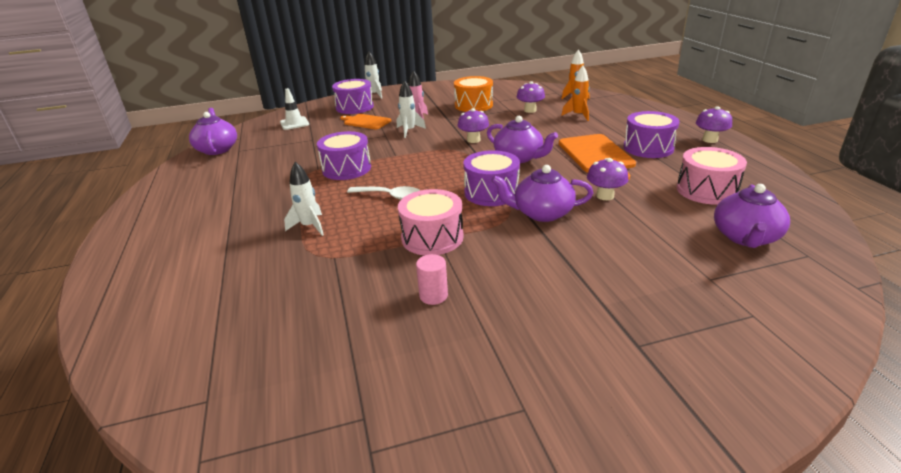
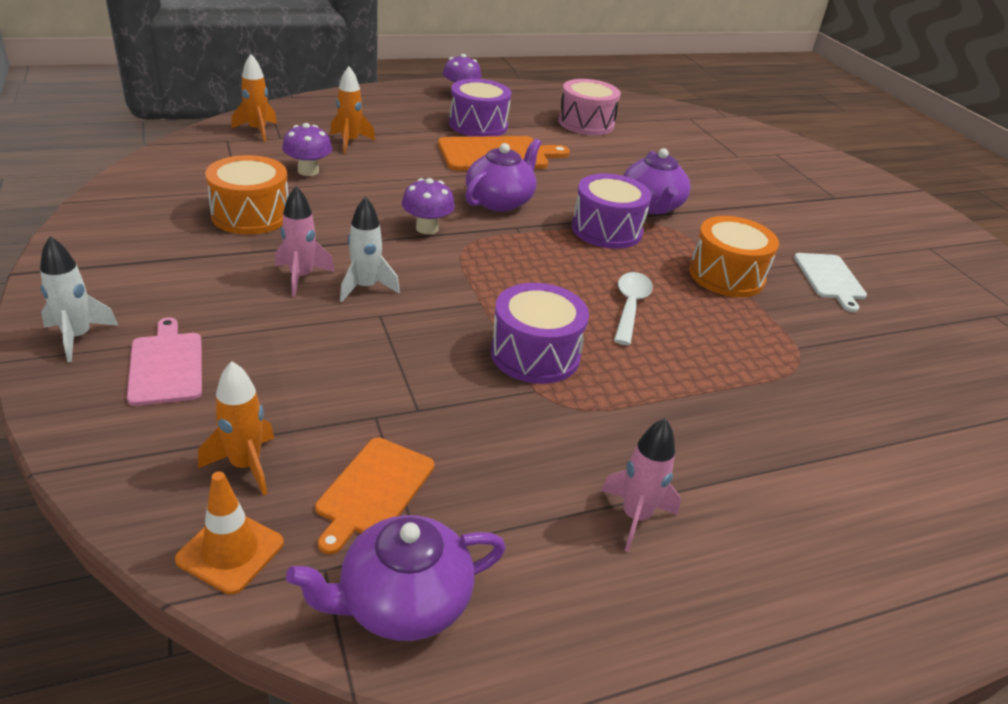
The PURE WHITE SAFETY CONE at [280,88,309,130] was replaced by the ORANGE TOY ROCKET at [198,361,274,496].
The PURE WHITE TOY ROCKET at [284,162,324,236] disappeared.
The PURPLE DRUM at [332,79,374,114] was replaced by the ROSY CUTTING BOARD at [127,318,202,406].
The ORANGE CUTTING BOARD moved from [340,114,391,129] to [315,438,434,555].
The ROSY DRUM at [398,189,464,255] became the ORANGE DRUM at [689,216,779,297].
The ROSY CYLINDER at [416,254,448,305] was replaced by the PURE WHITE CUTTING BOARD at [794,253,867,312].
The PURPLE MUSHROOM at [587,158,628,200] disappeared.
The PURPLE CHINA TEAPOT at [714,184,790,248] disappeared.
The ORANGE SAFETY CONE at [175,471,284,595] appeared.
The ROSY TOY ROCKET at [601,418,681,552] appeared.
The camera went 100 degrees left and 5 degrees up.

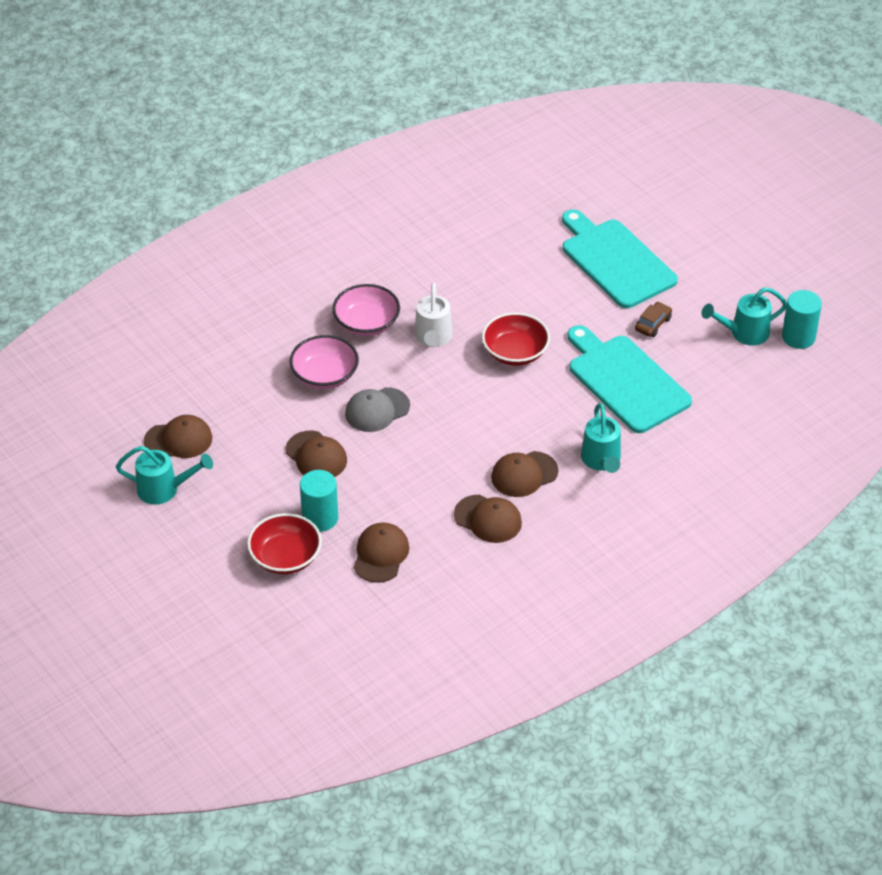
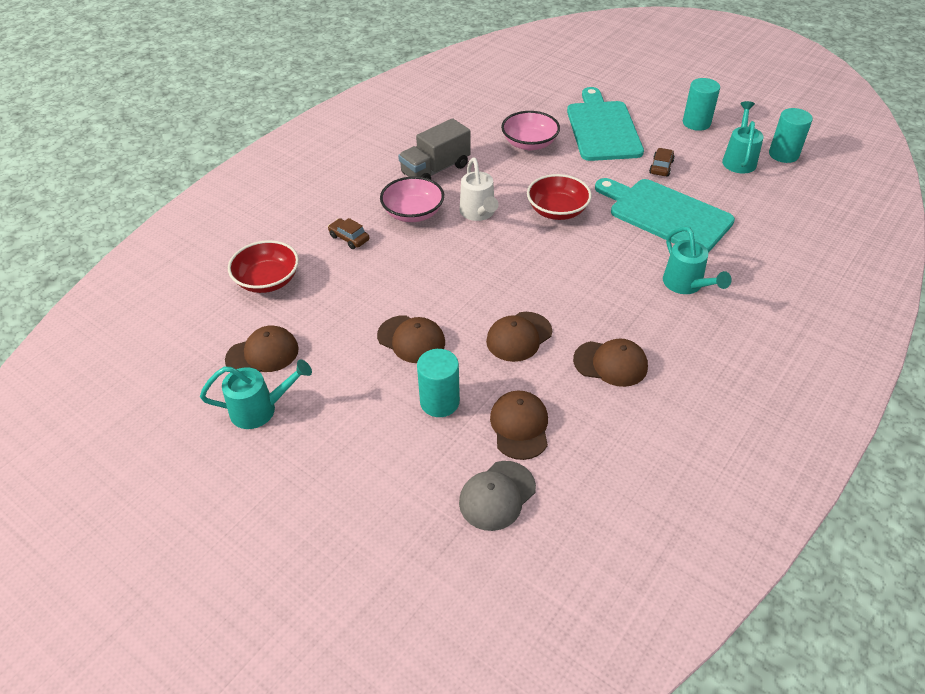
The SCARLET DEEP DISH moved from [247,513,322,574] to [228,240,299,293].
The ROSY DEEP DISH moved from [290,335,359,389] to [501,111,560,150].
The ASH-GREY BASEBALL CAP moved from [345,387,410,432] to [459,461,536,531].
The DARK BROWN BASEBALL CAP moved from [491,451,558,497] to [486,312,552,362].
The TEAL CUTTING BOARD at [562,209,678,308] turned 45 degrees clockwise.
The TEAL WATERING POT at [701,287,787,346] turned 135 degrees clockwise.
The DARK BROWN CAR at [328,218,369,249] appeared.
The ASH-GREY TOY TRUCK at [398,118,471,179] appeared.
The TEAL CYLINDER at [683,78,720,131] appeared.
The camera went 15 degrees left and 0 degrees up.

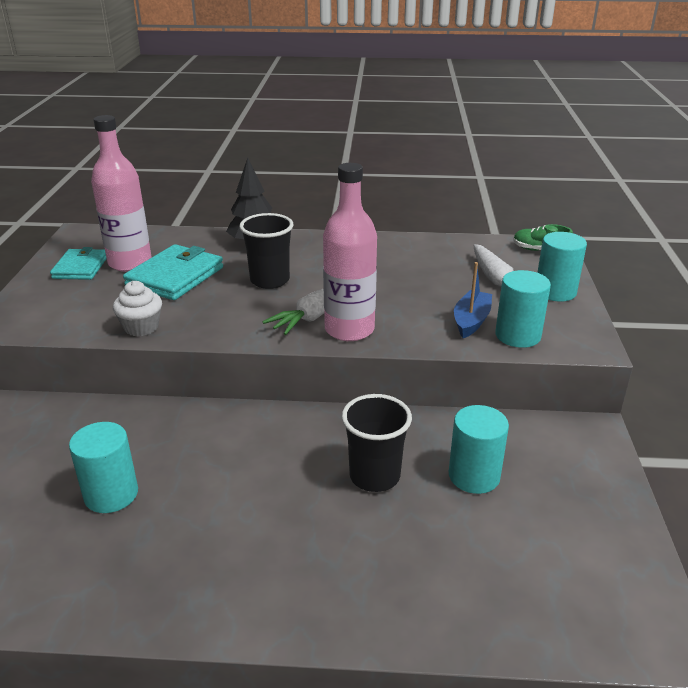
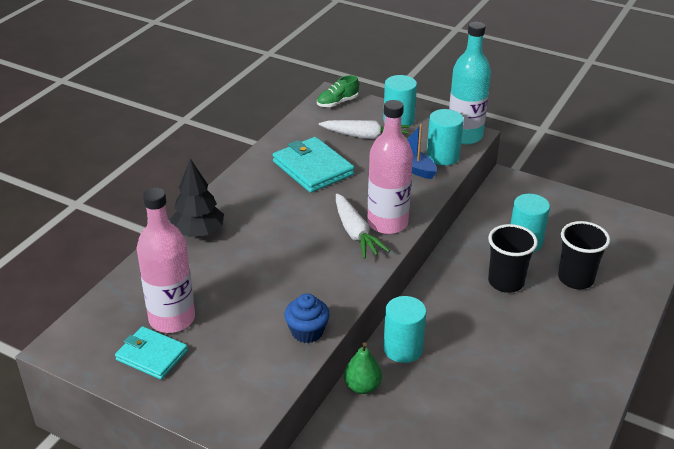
The TEAL CYLINDER moved from [69,422,138,513] to [383,296,426,363].
The PURE WHITE FAIRY CAKE at [113,281,162,336] became the COBALT FAIRY CAKE at [284,293,330,343].
The TEAL CARD WALLET moved from [123,244,223,300] to [273,137,354,193].
The JET-BLACK CUP moved from [239,213,293,289] to [558,221,610,289].
The GREEN TOY PEAR at [344,342,382,394] appeared.
The TEAL DRINK BOTTLE at [449,21,491,144] appeared.
The camera went 65 degrees left and 5 degrees up.

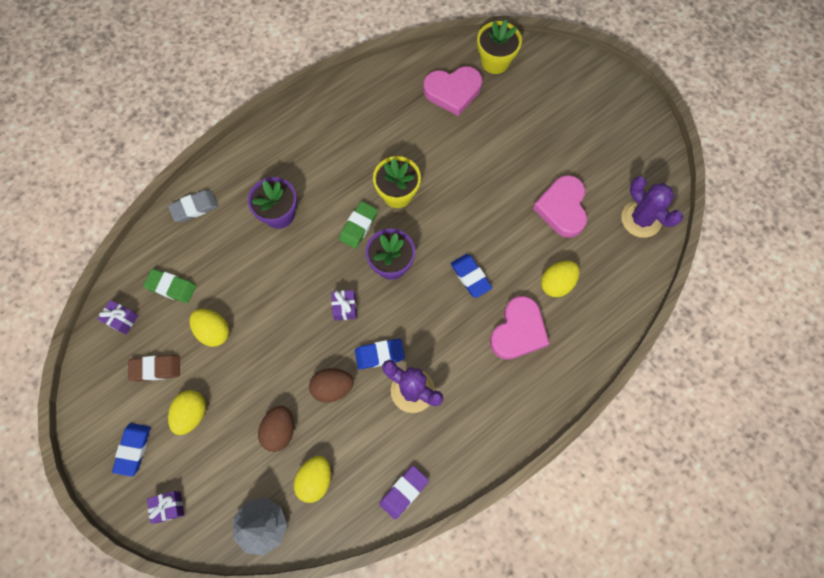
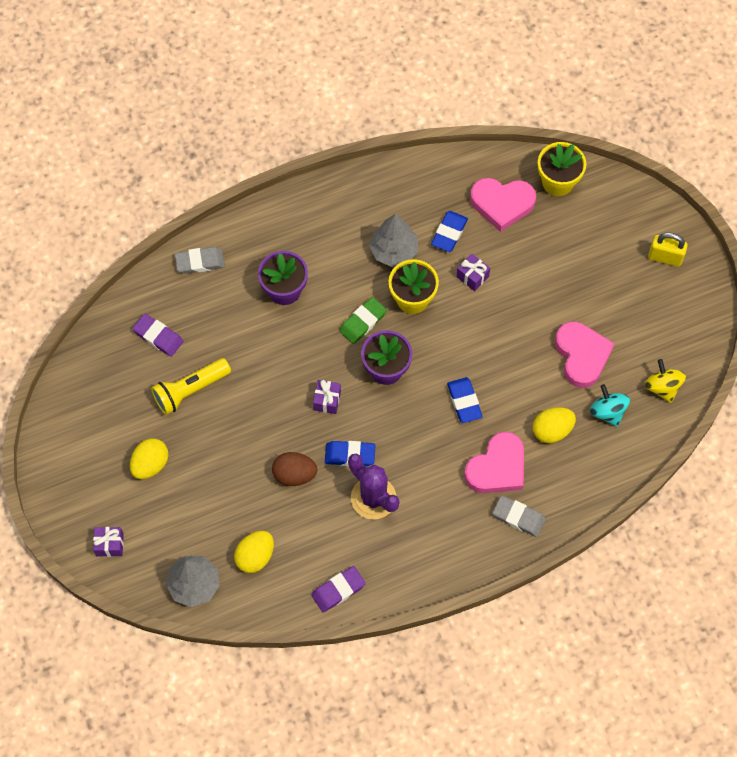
The PURPLE PRESENT moved from [98,300,138,335] to [456,254,490,291].
The COBALT PENCIL ERASER moved from [112,423,151,477] to [431,211,468,252].
The DARK BROWN PENCIL ERASER at [128,355,180,381] disappeared.
The GREEN PENCIL ERASER at [143,269,196,303] became the PURPLE PENCIL ERASER at [132,314,184,357].
The GOLDEN EGG at [190,309,229,347] was replaced by the GOLDEN POCKET TORCH at [151,358,231,415].
The DARK BROWN EGG at [258,406,294,452] disappeared.
The ROSY HEART SHAPE at [533,175,587,238] turned 150 degrees clockwise.
The PURPLE SAGUARO CACTUS at [621,176,683,238] was replaced by the GOLDEN TOY TOP at [645,359,686,403].
The ASH-GREY FIR TREE at [369,214,418,267] appeared.
The ASH-GREY PENCIL ERASER at [492,495,546,537] appeared.
The TEAL TOY TOP at [590,384,630,427] appeared.
The GOLDEN LOCK at [648,232,688,267] appeared.
The camera went 15 degrees right and 5 degrees down.

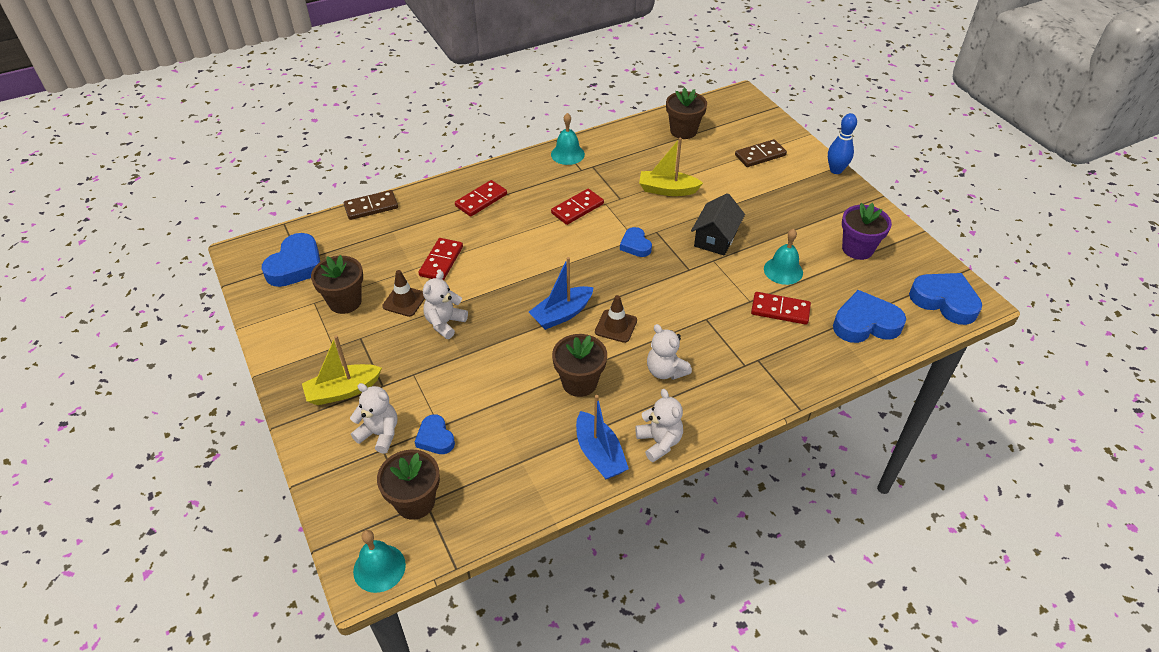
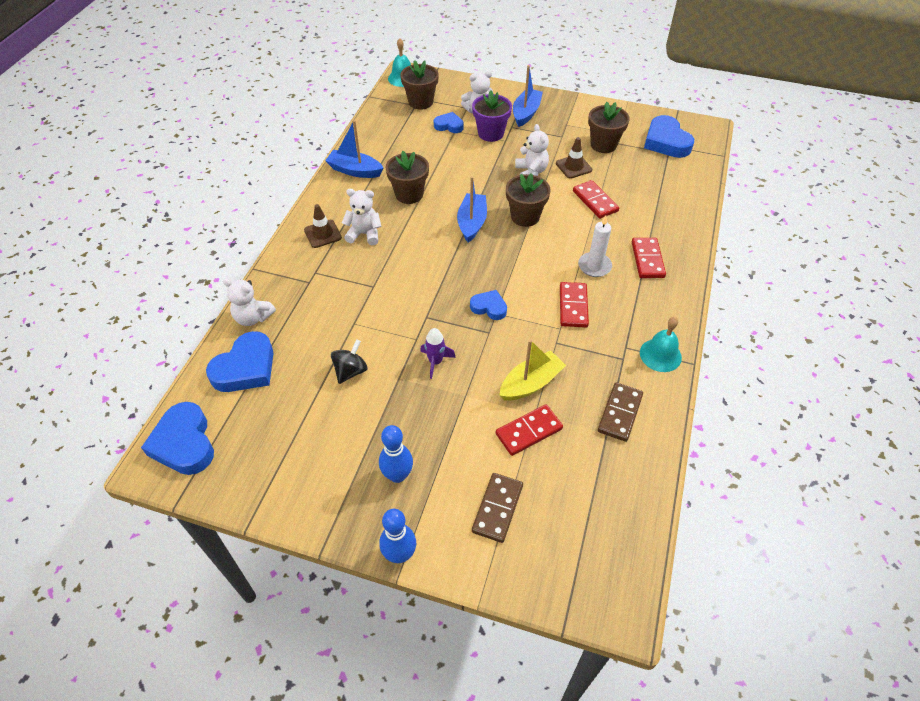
The GOLDEN BOAT at [302,335,382,405] became the COBALT BOAT at [513,65,543,127].
The DARK BROWN DOMINO PIECE moved from [344,190,398,220] to [598,382,643,442].
The DARK BROWN SAFETY CONE moved from [595,295,637,343] to [304,204,342,248].
The PURE WHITE STUFFED BEAR moved from [635,389,683,462] to [223,278,276,326].
The DARK BROWN POTTED PLANT moved from [666,87,707,139] to [506,173,551,227].
The JET-BLACK TOY HOUSE at [691,193,745,255] was replaced by the PURPLE TOY ROCKET at [420,328,456,379].
The SCARLET DOMINO PIECE moved from [751,292,811,325] to [496,404,563,456].
The TEAL SCHOOL BELL at [764,229,803,285] was replaced by the JET-BLACK TOY TOP at [331,339,368,384].
The PURPLE POTTED PLANT moved from [842,203,892,260] to [472,90,512,142].
The COBALT HEART SHAPE at [909,273,982,325] turned 75 degrees clockwise.
The COBALT SKITTLE at [379,425,413,483] appeared.
The PURE WHITE PILLAR CANDLE at [578,215,612,277] appeared.
The camera went 135 degrees right and 5 degrees up.

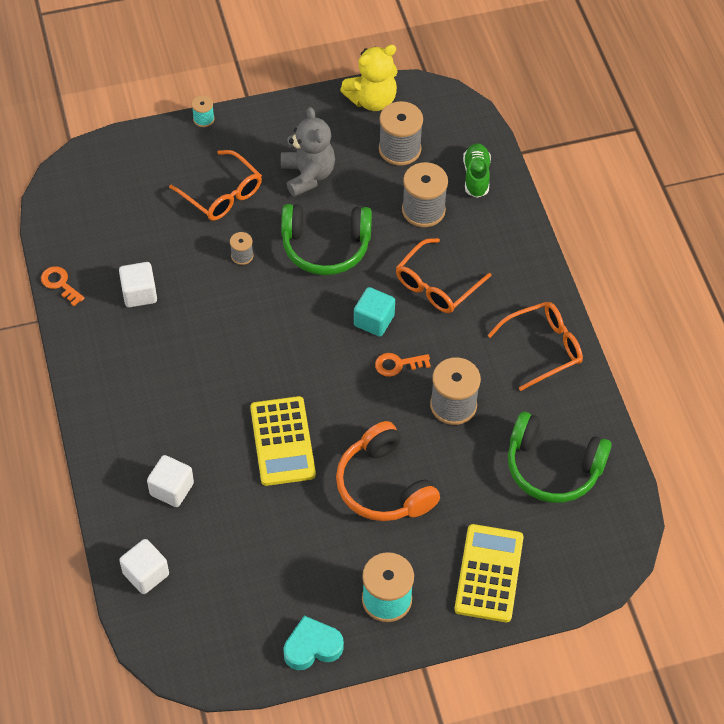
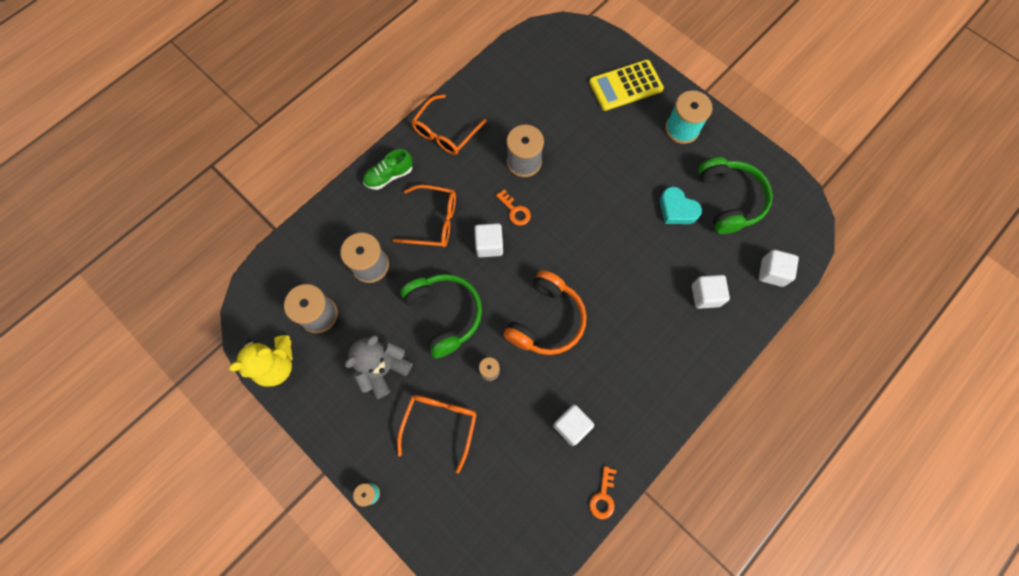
The GOLDEN POCKET CALCULATOR at [250,396,316,486] disappeared.
The TEAL HEART SHAPE moved from [283,616,344,670] to [660,187,702,224].
The ORANGE HEADPHONES moved from [336,421,440,521] to [503,270,587,355].
The GOLDEN STUFFED BEAR at [340,45,398,111] turned 120 degrees clockwise.
The TEAL CUBE at [354,287,395,336] became the PURE WHITE CUBE at [474,223,503,257].
The GREEN SNEAKER moved from [463,143,491,198] to [363,149,413,190].
The ORANGE GLASSES at [488,302,583,391] turned 90 degrees counterclockwise.
The GREEN HEADPHONES moved from [508,412,612,503] to [698,157,773,234].
The camera went 120 degrees left and 15 degrees up.

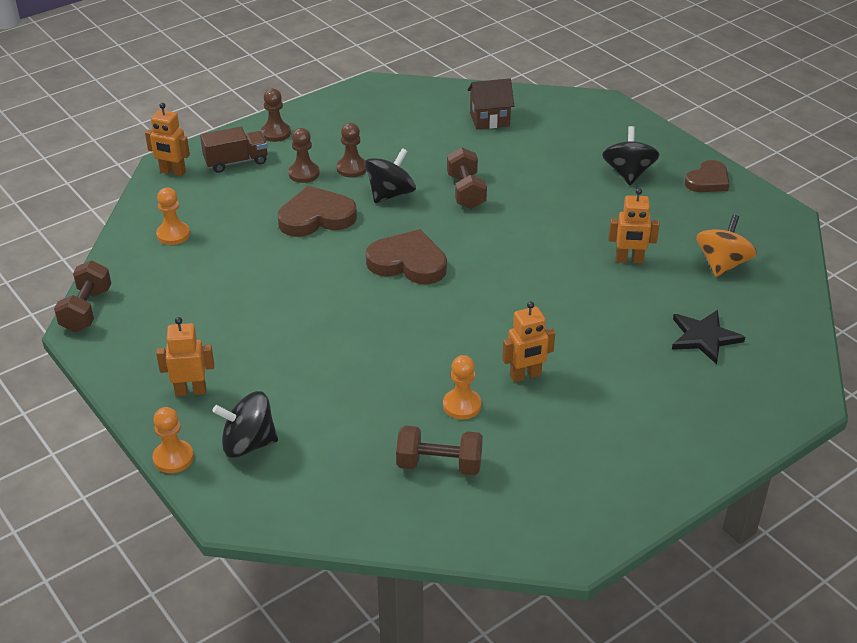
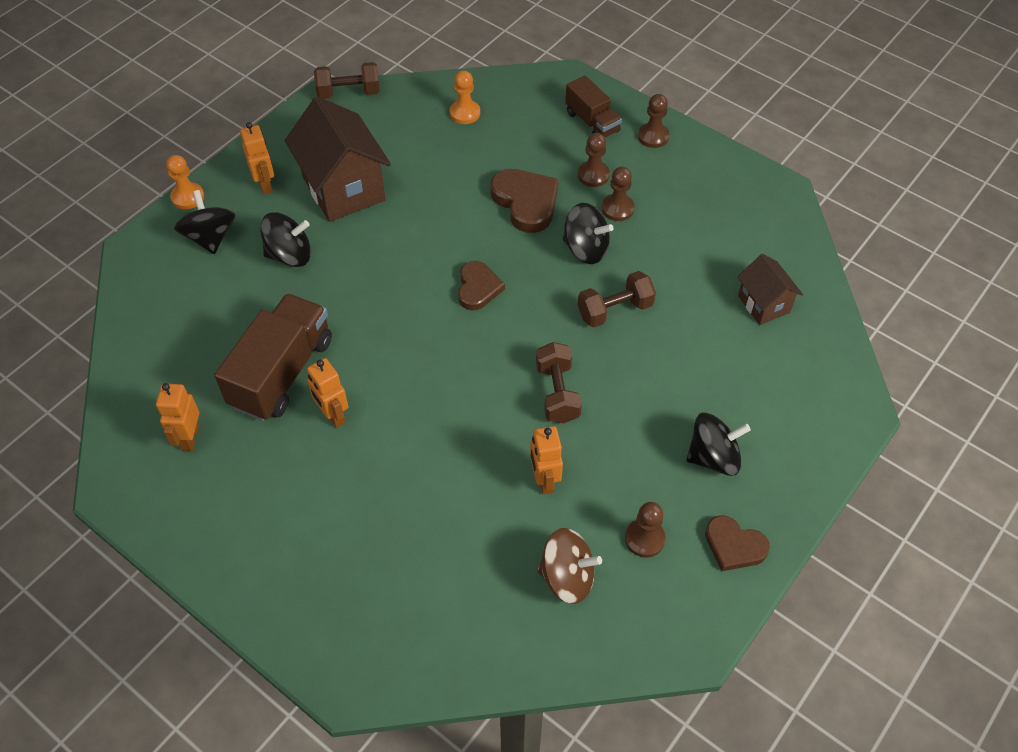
The ORANGE ROBOT FIGURE moved from [145,103,190,177] to [156,383,199,451].
The DARK BROWN HEART SHAPE at [366,229,447,284] changed to 0.66 times the size.
The DARK BROWN HAND WEIGHT moved from [396,426,483,475] to [536,342,582,424].
The ORANGE GAME PAWN at [443,355,481,420] was replaced by the DARK BROWN TOY TRUCK at [214,293,332,421].
The JET-BLACK STAR at [672,310,745,364] disappeared.
The ORANGE TOY TOP at [696,214,757,277] became the DARK BROWN TOY TOP at [537,528,602,604].
The JET-BLACK TOY TOP at [260,212,311,267] appeared.
The DARK BROWN TOY HOUSE at [285,96,391,222] appeared.
The DARK BROWN GAME PAWN at [625,502,666,558] appeared.
The camera went 75 degrees right and 15 degrees up.

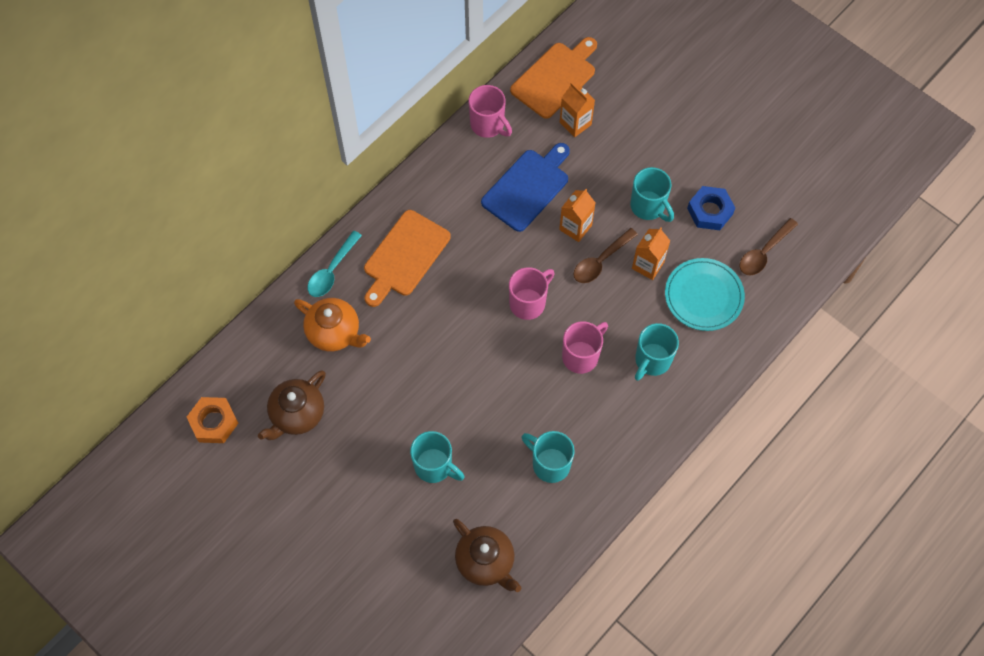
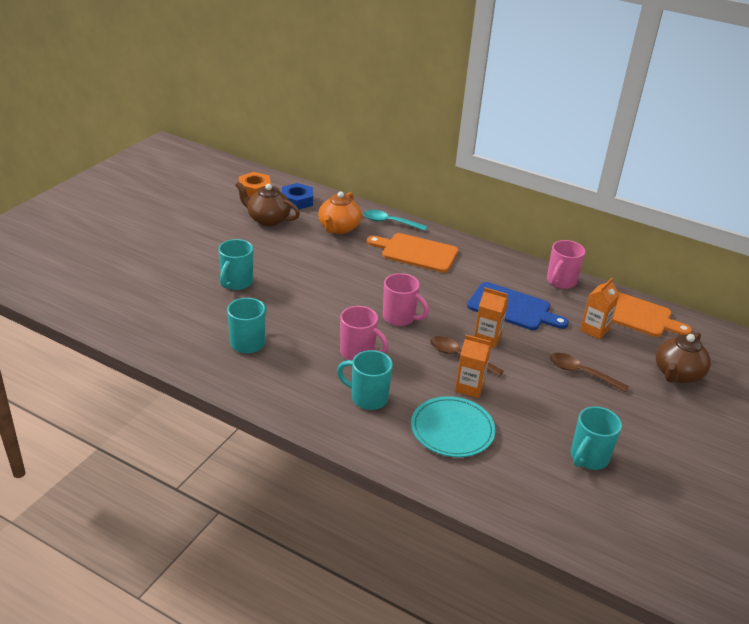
The DARK BROWN CHINA TEAPOT moved from [453,519,522,592] to [656,332,711,383].
The TEAL COFFEE MUG moved from [630,167,674,222] to [571,406,622,470].
The COBALT HEX NUT moved from [687,186,735,230] to [282,183,313,210].
The DARK BROWN TEASPOON moved from [739,218,798,276] to [550,353,629,392].
The camera went 75 degrees right and 30 degrees down.

